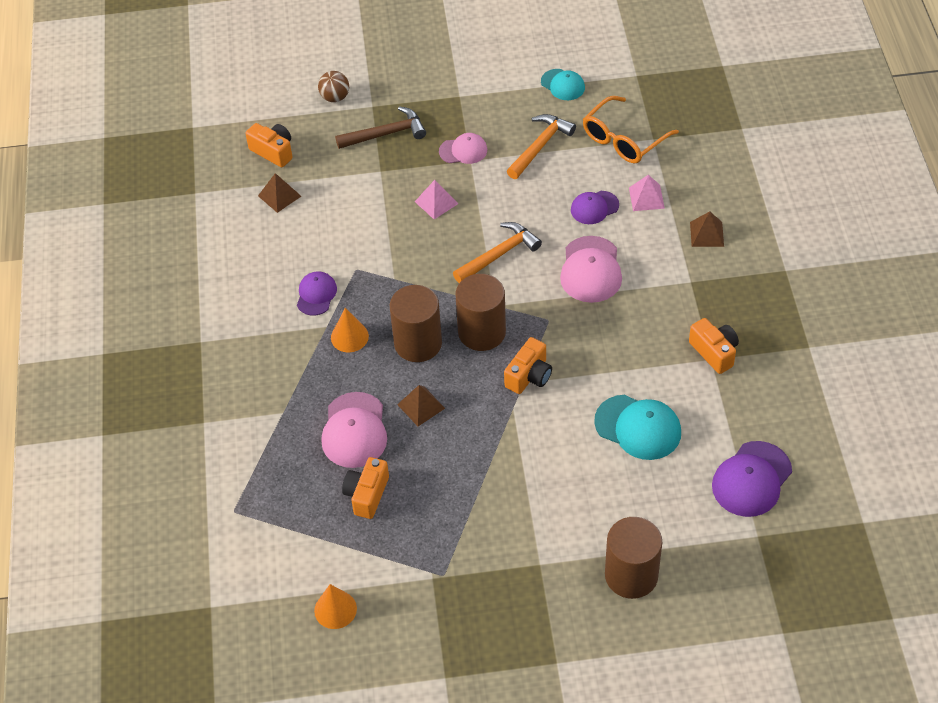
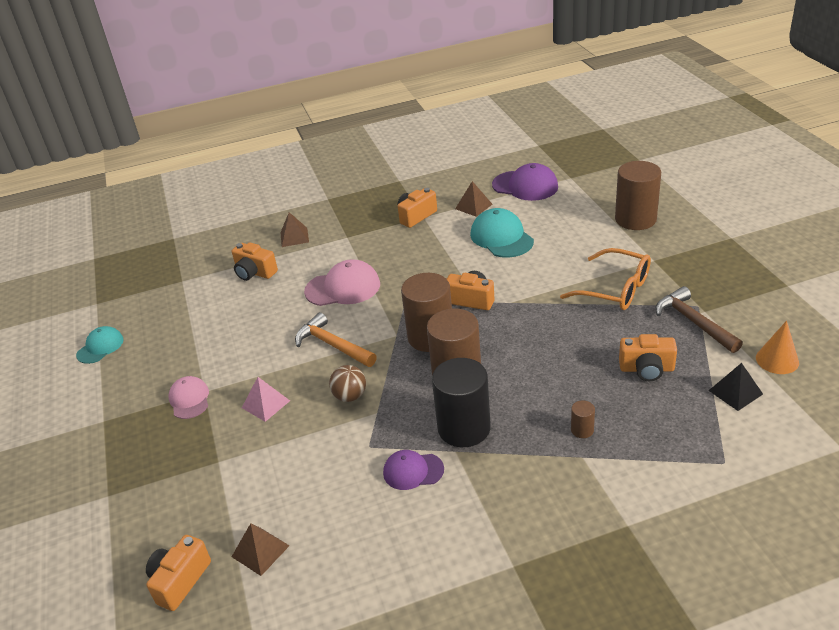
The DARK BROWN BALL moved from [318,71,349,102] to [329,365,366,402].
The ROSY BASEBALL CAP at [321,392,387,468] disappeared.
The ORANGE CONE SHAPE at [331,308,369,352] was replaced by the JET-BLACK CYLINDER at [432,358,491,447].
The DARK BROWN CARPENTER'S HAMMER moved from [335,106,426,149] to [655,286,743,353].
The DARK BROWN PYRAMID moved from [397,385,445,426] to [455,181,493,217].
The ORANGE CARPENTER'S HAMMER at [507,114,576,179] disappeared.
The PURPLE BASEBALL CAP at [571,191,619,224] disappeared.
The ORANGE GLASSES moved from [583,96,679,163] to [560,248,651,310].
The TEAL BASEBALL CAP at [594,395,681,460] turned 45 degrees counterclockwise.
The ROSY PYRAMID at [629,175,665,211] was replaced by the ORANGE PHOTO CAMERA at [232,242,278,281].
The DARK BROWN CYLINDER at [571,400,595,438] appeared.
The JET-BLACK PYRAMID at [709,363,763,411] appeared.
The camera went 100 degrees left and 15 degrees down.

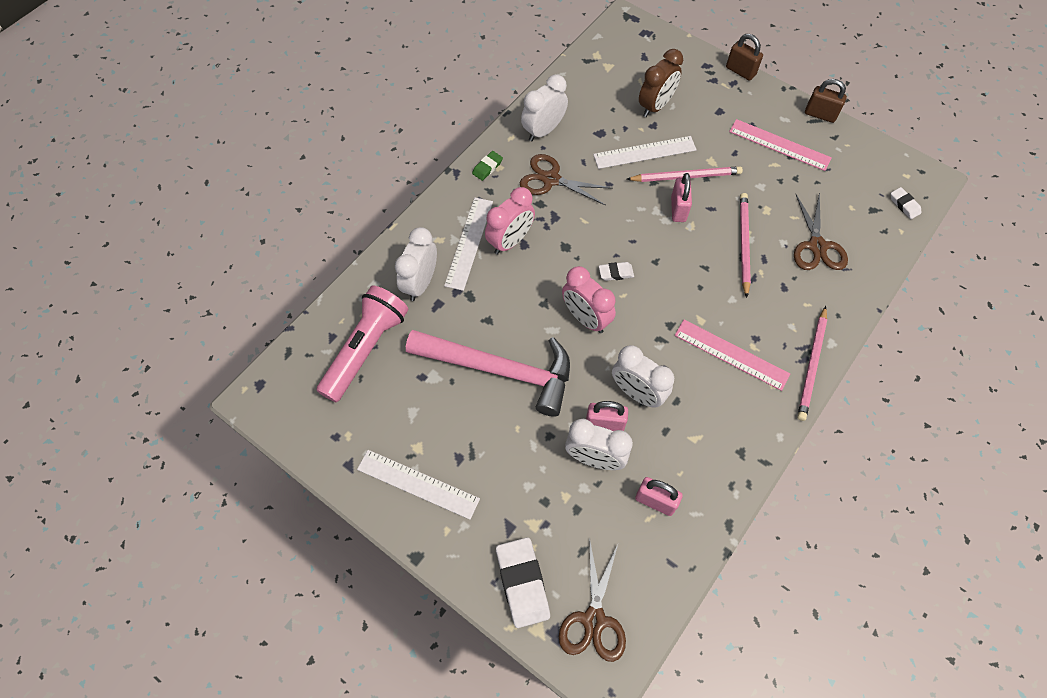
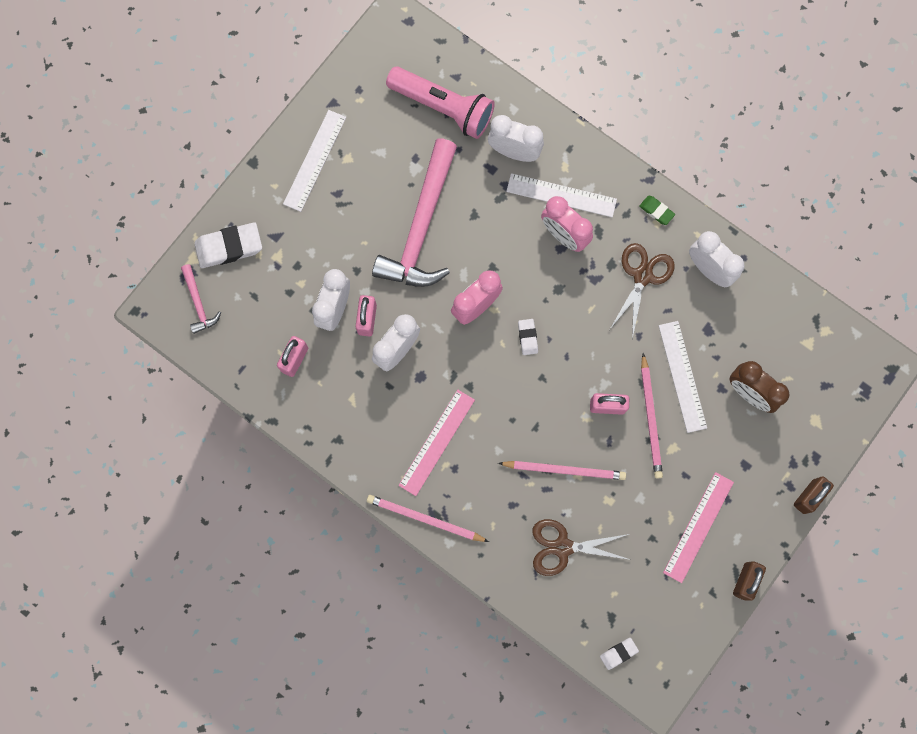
The DARK BROWN PAIR OF SCISSORS at [559,538,626,662] was replaced by the ROSY CARPENTER'S HAMMER at [181,264,221,334].
The camera went 90 degrees right and 15 degrees up.

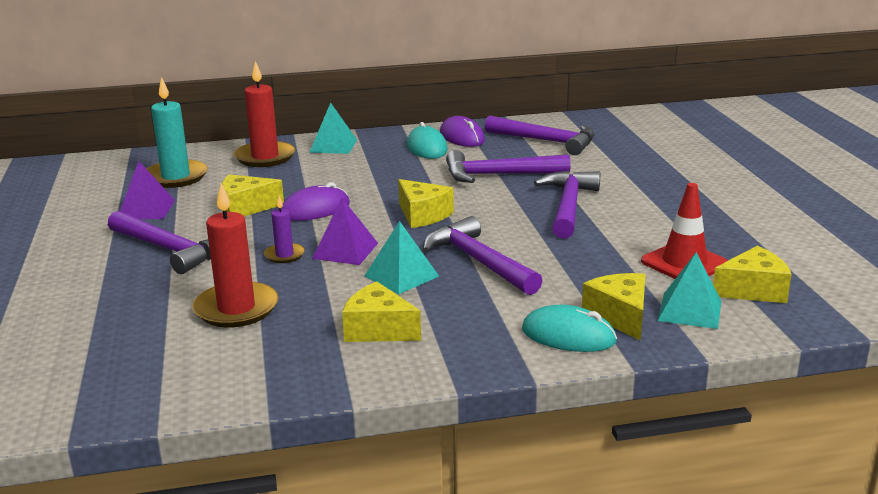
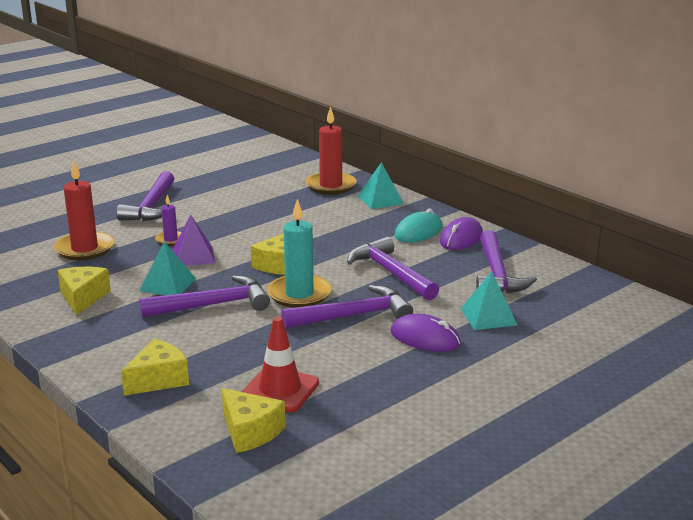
The PURPLE PYRAMID at [120,161,175,219] disappeared.
The TEAL PILLAR CANDLE moved from [146,77,208,188] to [267,199,332,308].
The GOLDEN PIECE OF CHEESE at [222,174,284,216] disappeared.
The PURPLE PC MOUSE moved from [281,182,350,221] to [391,314,461,352].
The PURPLE CARPENTER'S HAMMER at [423,216,543,295] turned 45 degrees clockwise.
The TEAL PC MOUSE at [522,305,617,352] disappeared.
The TEAL PYRAMID moved from [658,252,721,329] to [460,272,517,330].
The camera went 60 degrees right and 0 degrees up.

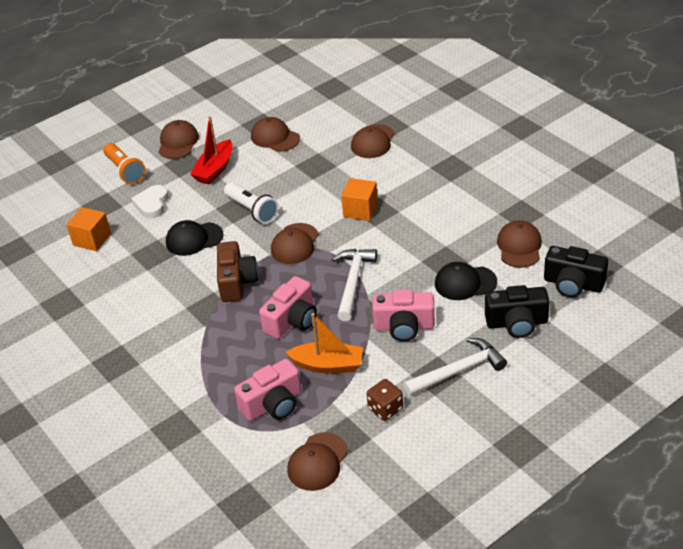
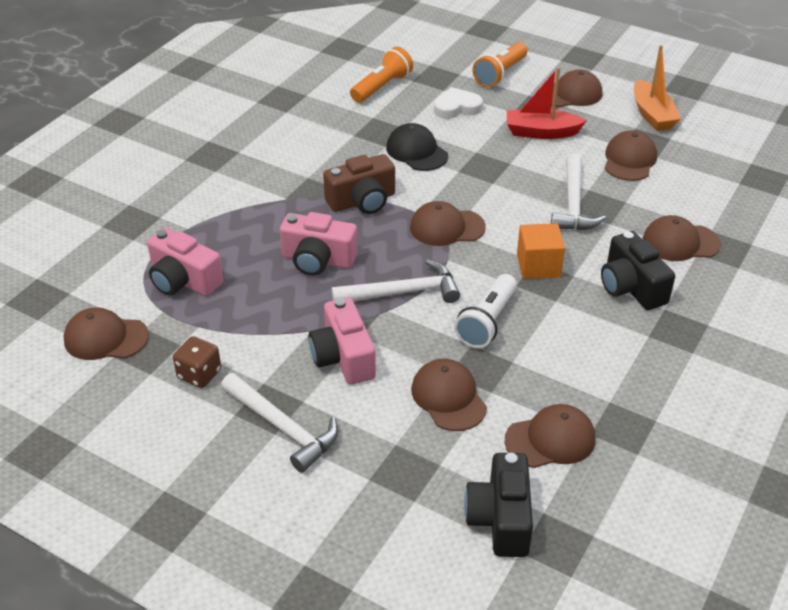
The ORANGE CUBE at [66,207,111,251] was replaced by the ORANGE POCKET TORCH at [350,46,413,103].
The PURE WHITE POCKET TORCH moved from [224,182,279,224] to [454,274,517,348].
The ORANGE BOAT moved from [285,313,363,373] to [634,45,681,131].
The JET-BLACK BASEBALL CAP at [435,262,497,300] became the DARK BROWN BASEBALL CAP at [411,359,487,431].
The JET-BLACK PHOTO CAMERA moved from [485,285,550,338] to [601,231,675,310].
The PURE WHITE CARPENTER'S HAMMER at [551,153,606,230] appeared.
The camera went 65 degrees right and 0 degrees up.

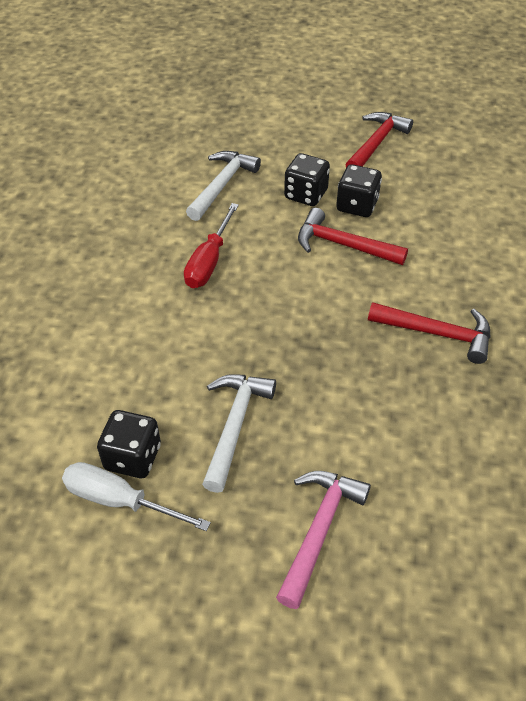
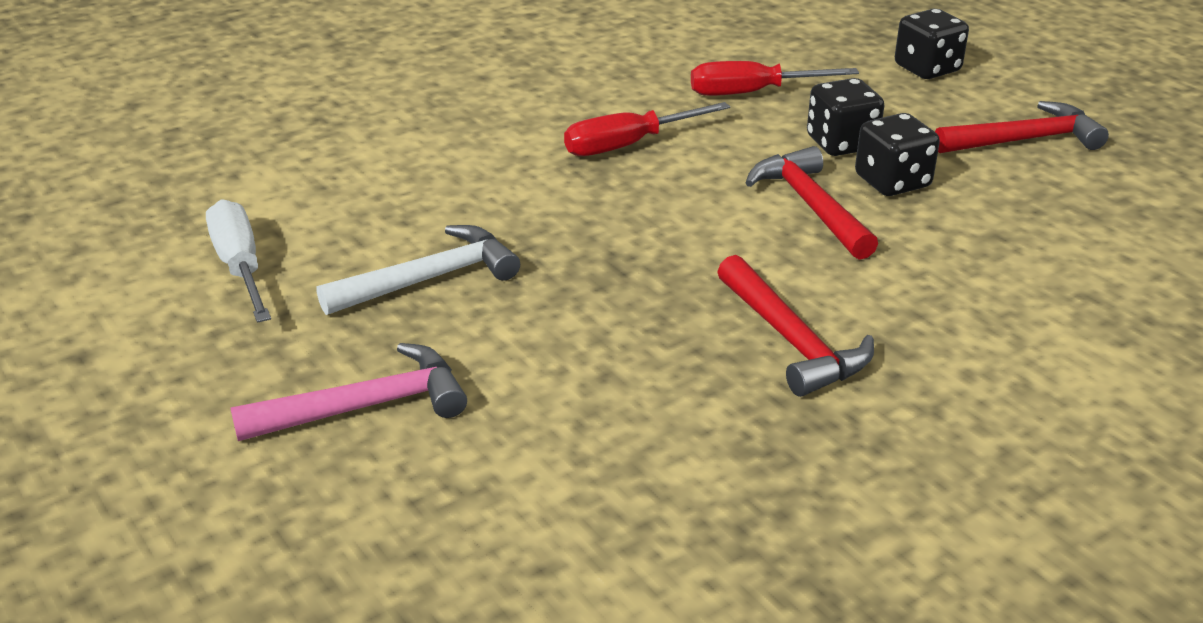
The JET-BLACK DICE moved from [97,410,161,478] to [895,9,969,79].
The PURE WHITE CARPENTER'S HAMMER at [186,151,261,221] was replaced by the SCARLET FLAT SCREWDRIVER at [691,61,859,96].
The camera went 45 degrees right and 15 degrees down.

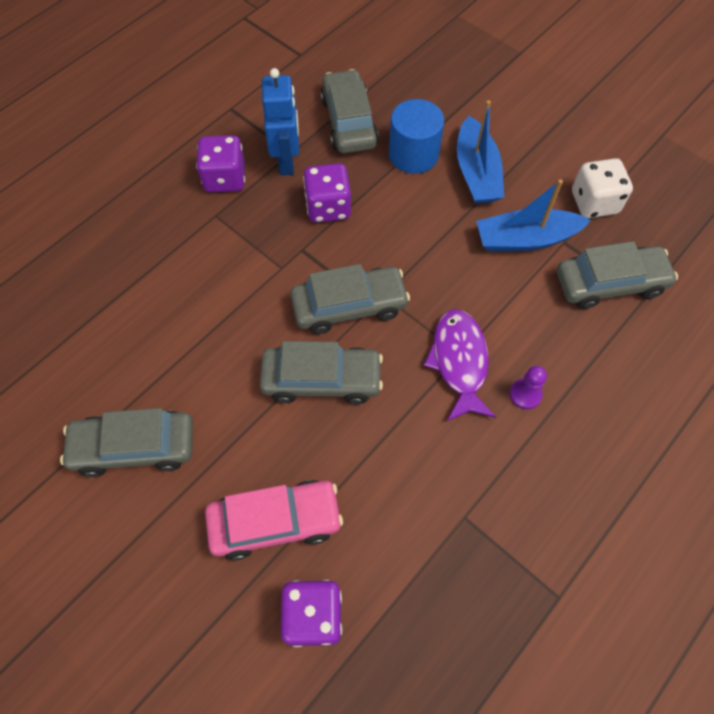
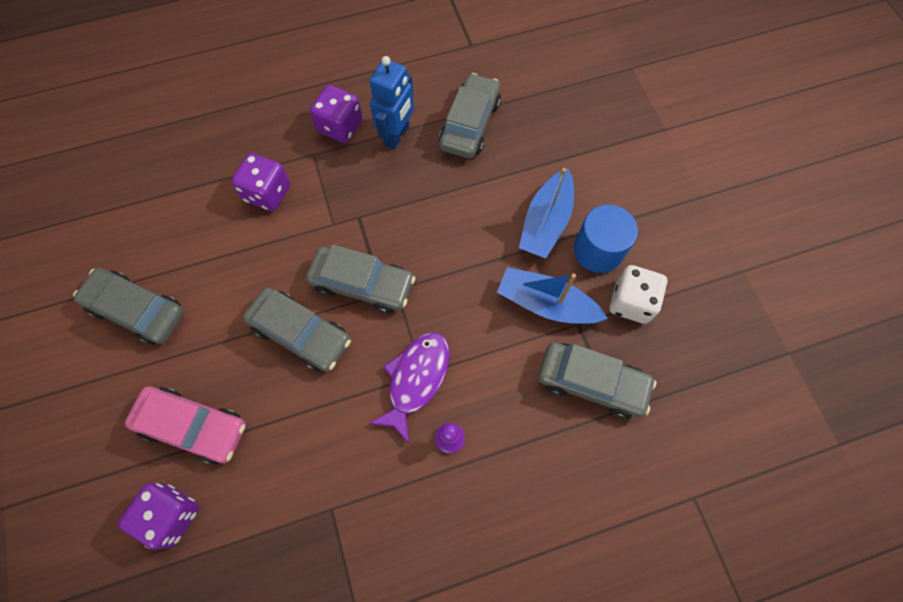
The PURPLE DICE moved from [303,163,351,223] to [232,153,290,211].
The COBALT CYLINDER moved from [389,99,444,174] to [574,205,638,273].
The camera went 30 degrees right and 5 degrees up.

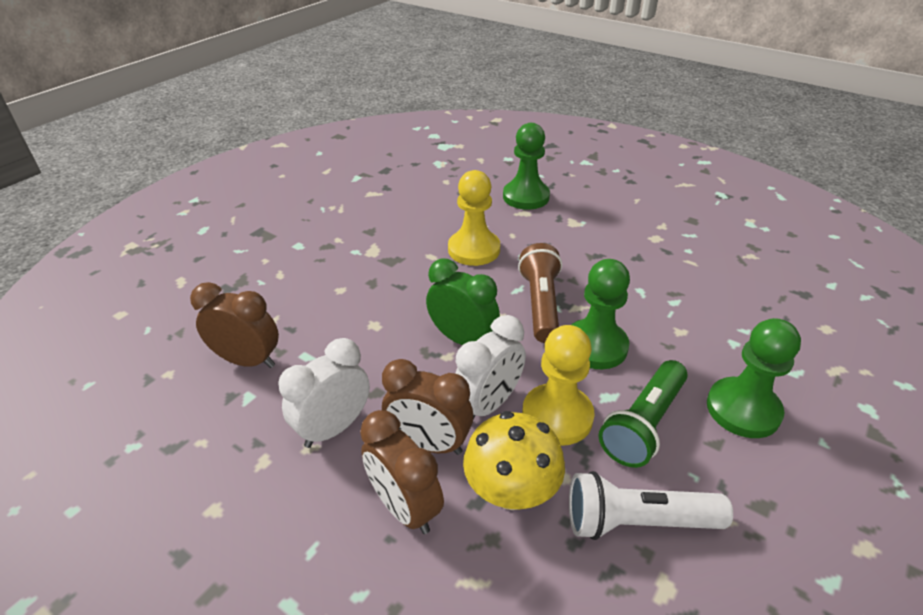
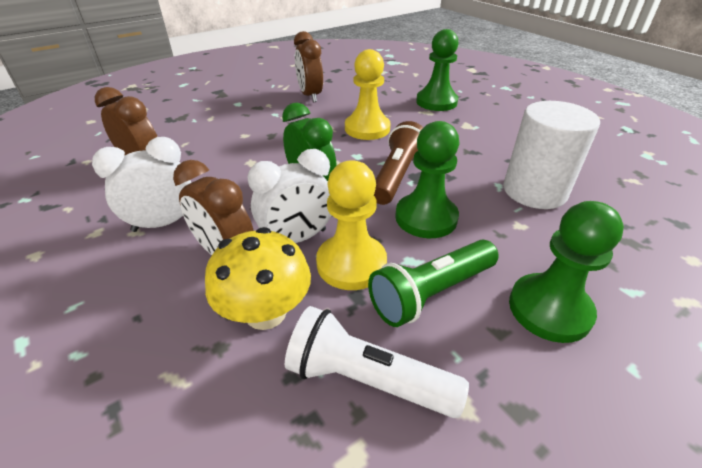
The DARK BROWN BEDSIDE CLOCK moved from [360,410,444,534] to [294,31,323,102].
The PURE WHITE CYLINDER at [503,101,600,209] appeared.
The camera went 20 degrees right and 0 degrees up.

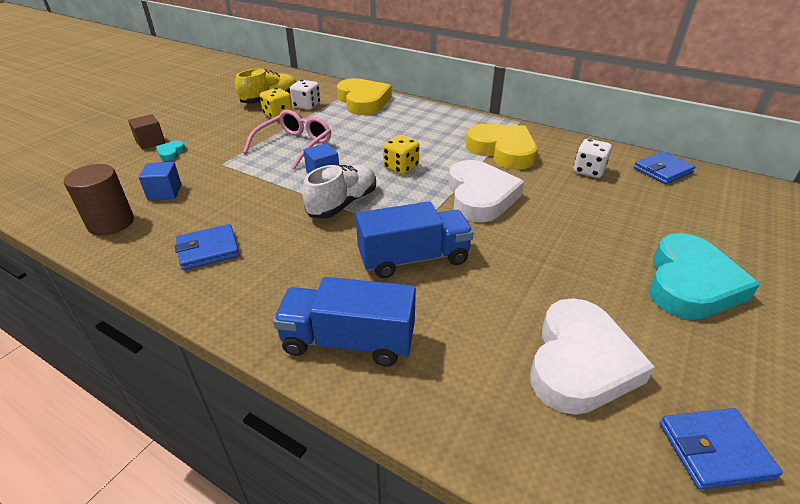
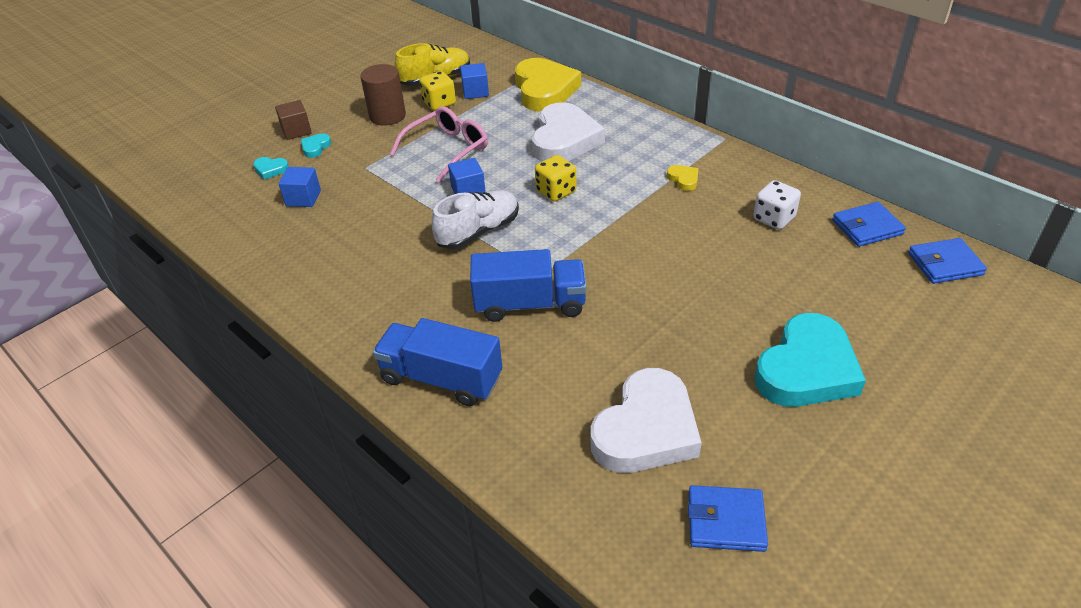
The DARK BROWN CYLINDER moved from [64,164,134,236] to [360,64,406,126].
The COBALT CARD WALLET moved from [175,224,239,270] to [908,238,987,284].
The PURE WHITE DICE at [290,80,320,110] was replaced by the COBALT CUBE at [460,63,489,99].
The PURE WHITE HEART SHAPE moved from [448,160,524,223] to [532,102,605,162].
The GOLDEN HEART SHAPE at [465,124,537,170] changed to 0.40 times the size.
The TEAL HEART SHAPE at [253,157,289,180] appeared.
The camera went 15 degrees right and 5 degrees up.

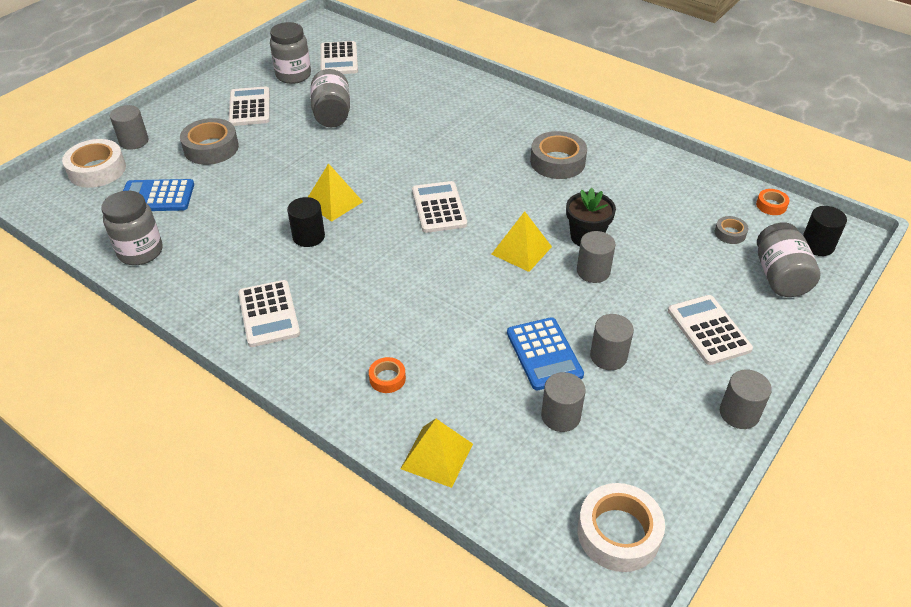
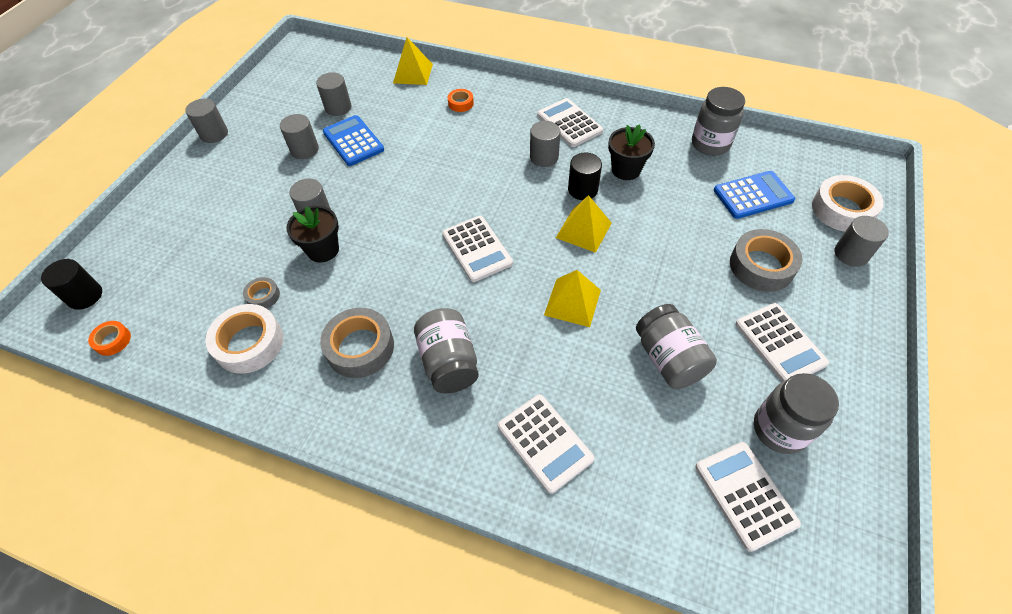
The GOLDEN PYRAMID moved from [491,211,552,272] to [544,270,601,327].
The PURE WHITE ROLL OF TAPE moved from [577,483,665,572] to [205,304,283,374].
The PURE WHITE POCKET CALCULATOR moved from [668,295,753,365] to [498,394,594,494].
The ASH-GREY ROLL OF TAPE moved from [715,216,748,244] to [243,277,280,309].
The ASH-GREY JAM JAR moved from [757,223,820,297] to [414,308,479,393].
The ASH-GREY CYLINDER at [530,121,560,167] appeared.
The JET-BLACK POTTED PLANT at [608,124,655,180] appeared.
The camera went 165 degrees right and 10 degrees up.

